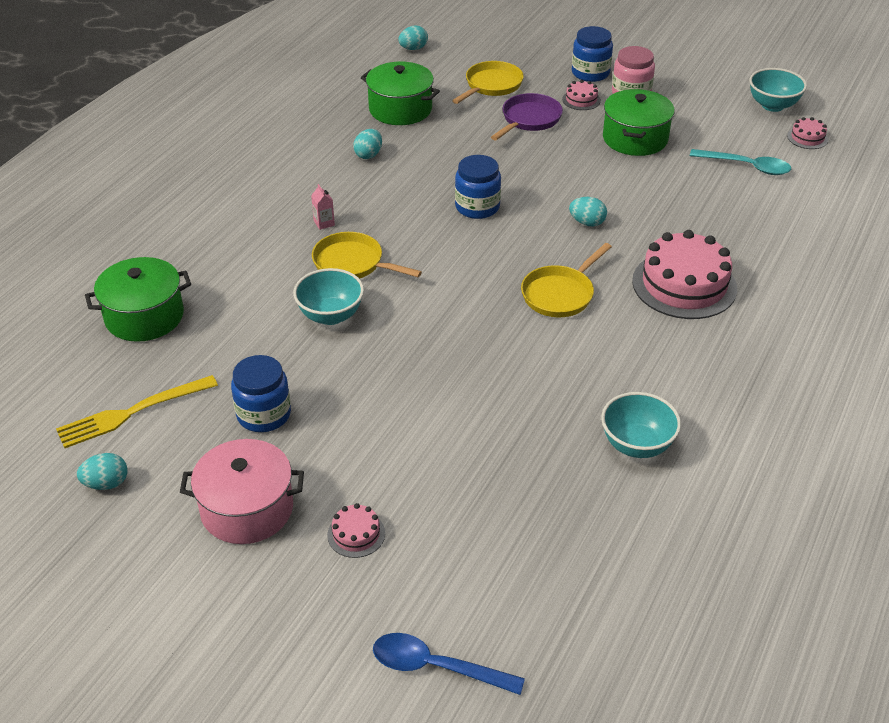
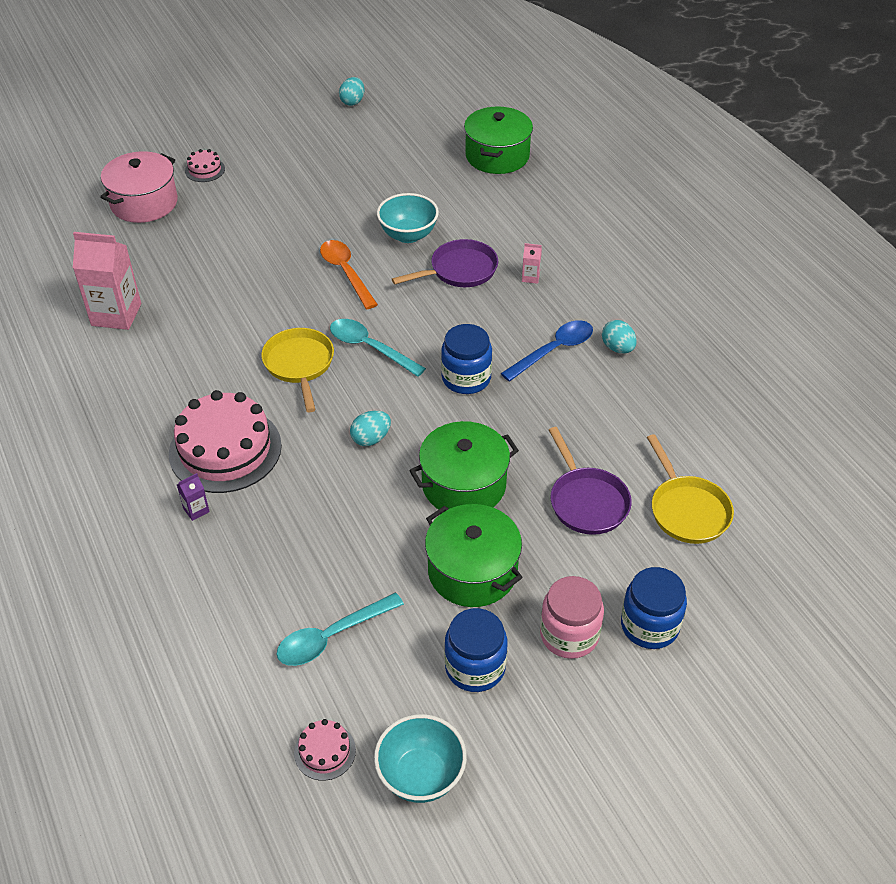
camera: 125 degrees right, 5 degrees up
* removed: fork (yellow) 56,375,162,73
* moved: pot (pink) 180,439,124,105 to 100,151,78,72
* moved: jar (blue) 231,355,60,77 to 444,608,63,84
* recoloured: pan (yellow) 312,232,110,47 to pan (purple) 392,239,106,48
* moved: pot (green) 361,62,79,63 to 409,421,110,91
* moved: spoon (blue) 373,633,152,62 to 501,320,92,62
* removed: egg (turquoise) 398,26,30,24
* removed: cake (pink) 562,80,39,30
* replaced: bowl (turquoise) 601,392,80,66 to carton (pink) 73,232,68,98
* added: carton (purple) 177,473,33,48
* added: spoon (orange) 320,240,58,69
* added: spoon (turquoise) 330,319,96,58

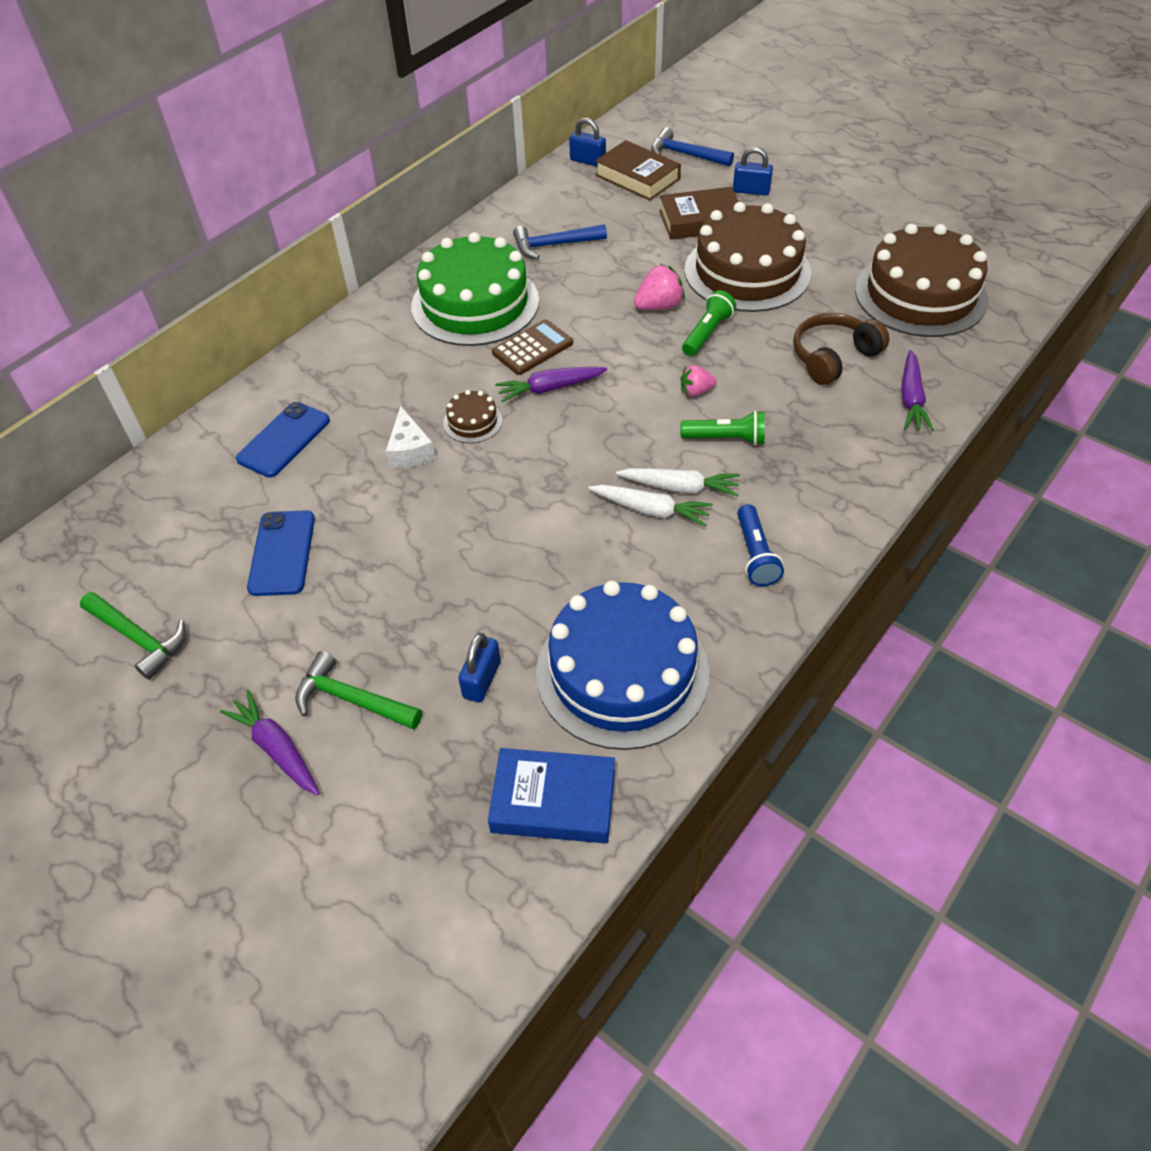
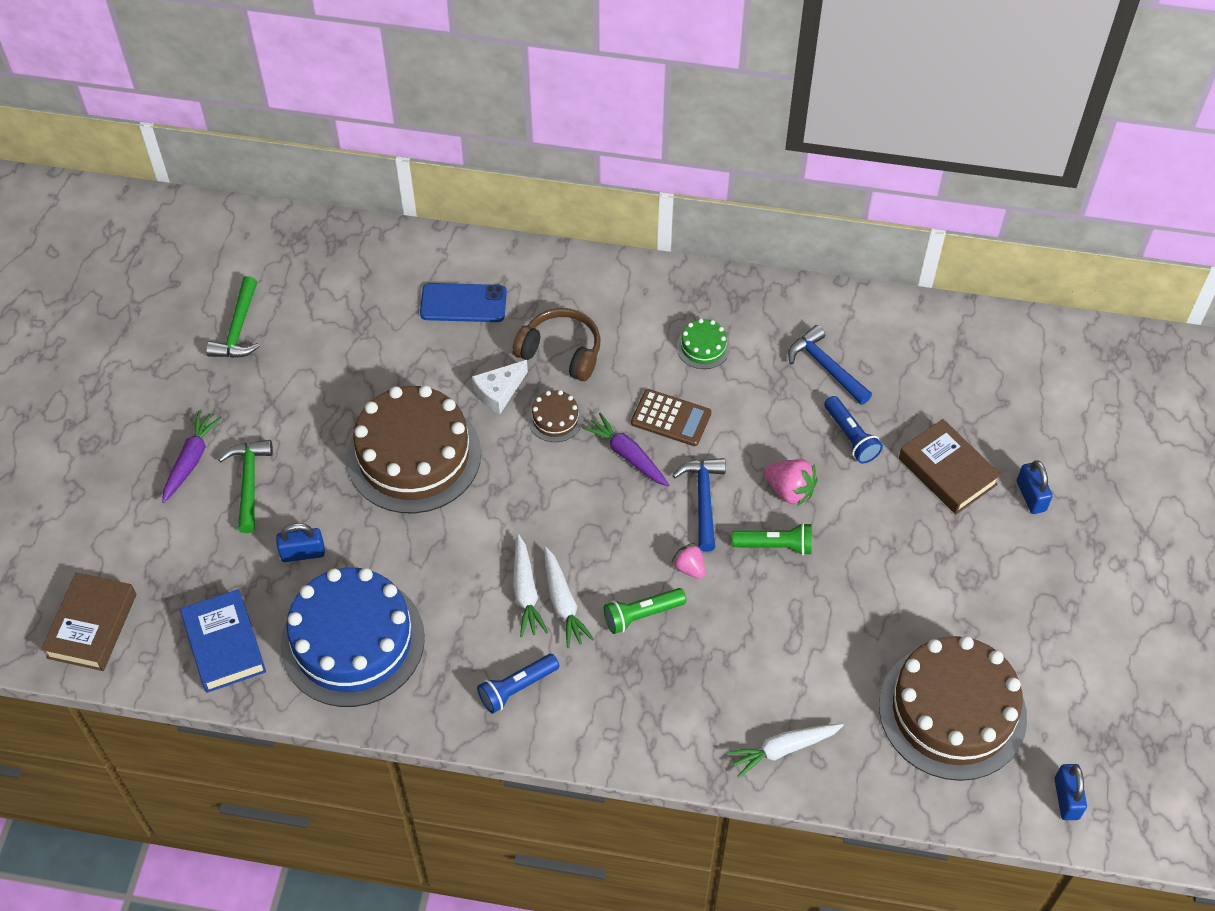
camera: 60 degrees right, 5 degrees up
* removed: phone (blue) 247,510,68,86
* resized: cake (green) 411,232,128,114 = 677,318,53,51 x0.42
* moved: padlock (blue) 569,118,37,49 to 1054,764,33,56
* moved: book (brown) 595,140,86,60 to 41,573,95,98
* moved: hammer (blue) 651,127,83,39 to 672,458,54,94
* turned: flashlight (green) 680,411,85,34 = 604,588,82,46 90 degrees clockwise
* moved: cake (brown) 685,202,126,110 to 346,385,135,128
* moved: headphones (brown) 793,313,97,72 to 512,308,89,73
* recoloured: carrot (purple) 901,350,33,81 to carrot (white) 727,724,117,54
* added: flashlight (blue) 824,396,59,68

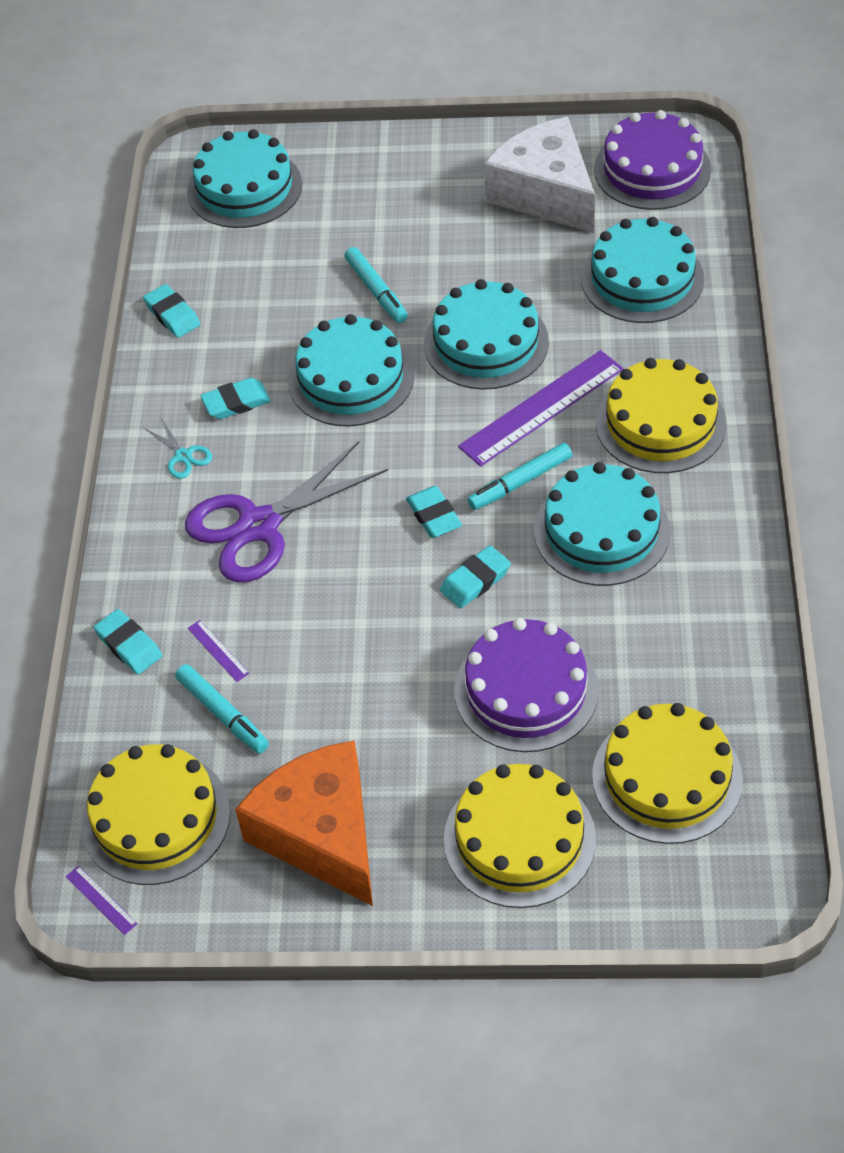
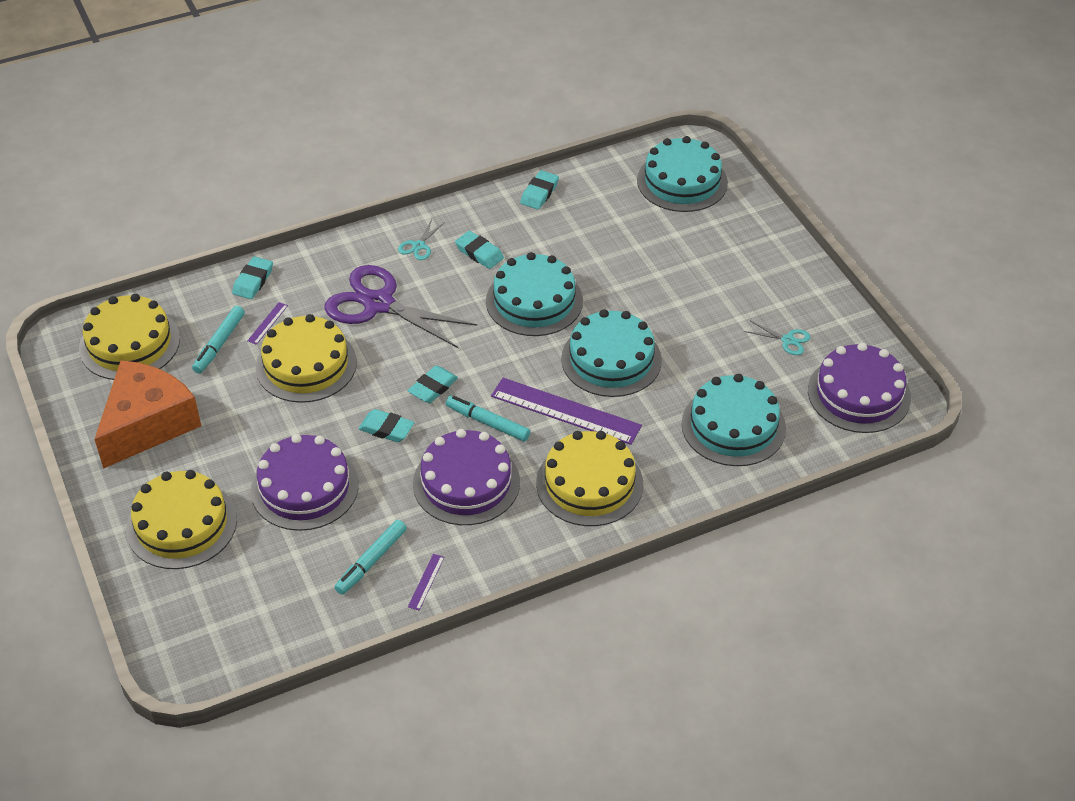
camera: 60 degrees right, 5 degrees down
* moved: ruler (purple) 65,866,73,69 to 408,554,36,56
* moved: marker (turquoise) 344,247,64,76 to 334,520,73,75
* replaced: cheese (white) 484,117,111,116 to scissors (turquoise) 744,321,67,34
* recoloured: cake (turquoise) 534,462,136,124 to cake (purple) 413,429,107,96
* moved: cake (yellow) 592,703,151,141 to 256,314,101,89

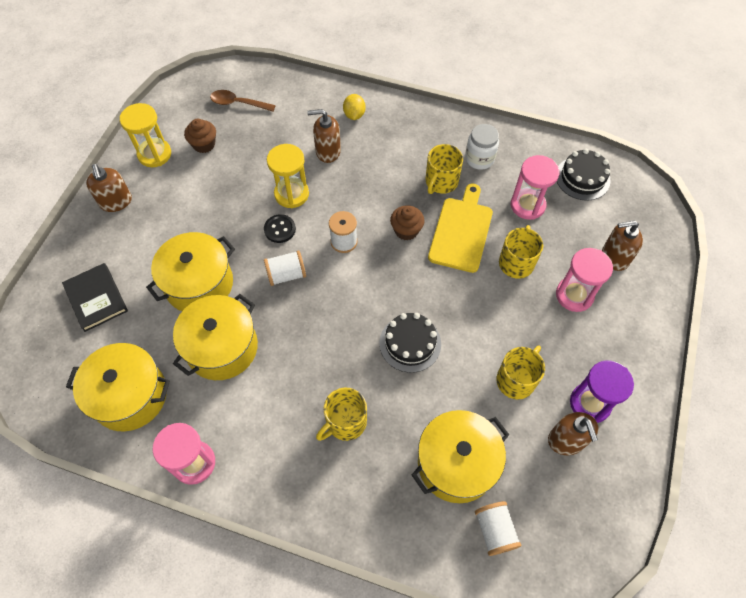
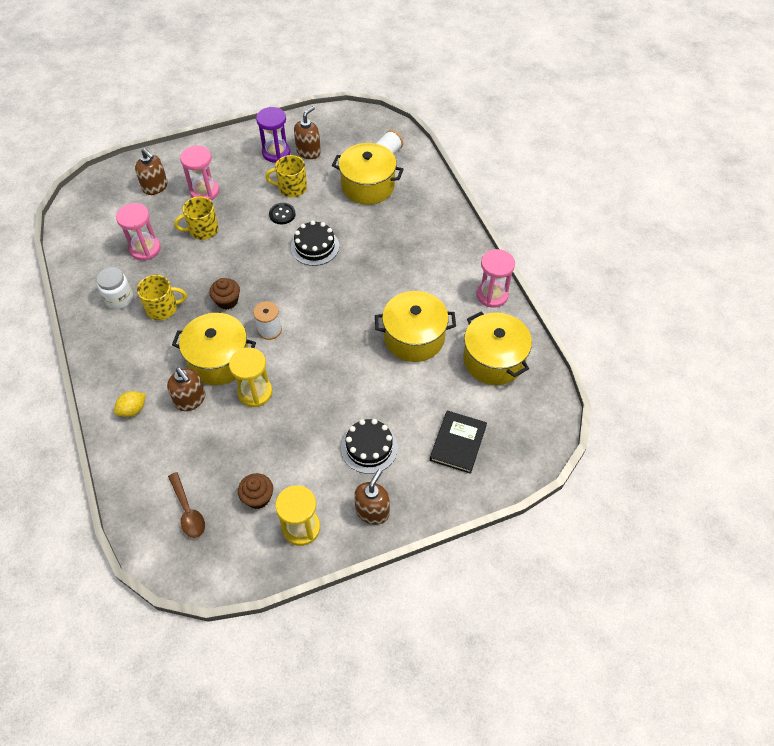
camera: 130 degrees left, 5 degrees down
* moved: pot (yellow) 146,232,89,79 to 172,313,84,72
* moved: button (black) 264,214,32,29 to 269,203,27,21
* removed: spool (white) 264,250,42,36
* removed: mug (yellow) 316,388,51,53
* removed: cutting board (yellow) 428,184,65,89
* moved: cake (black) 557,149,54,52 to 341,419,57,55

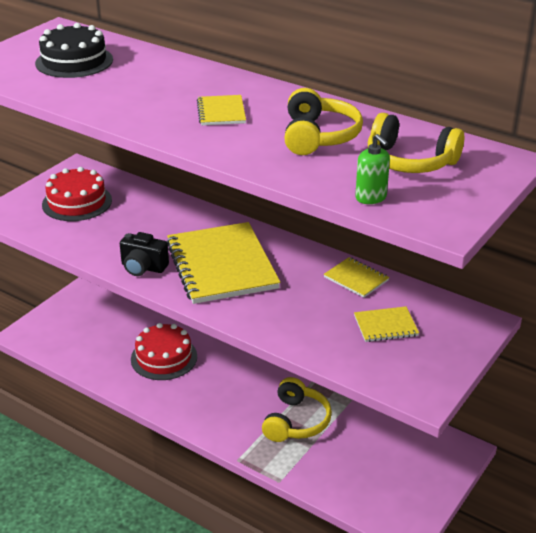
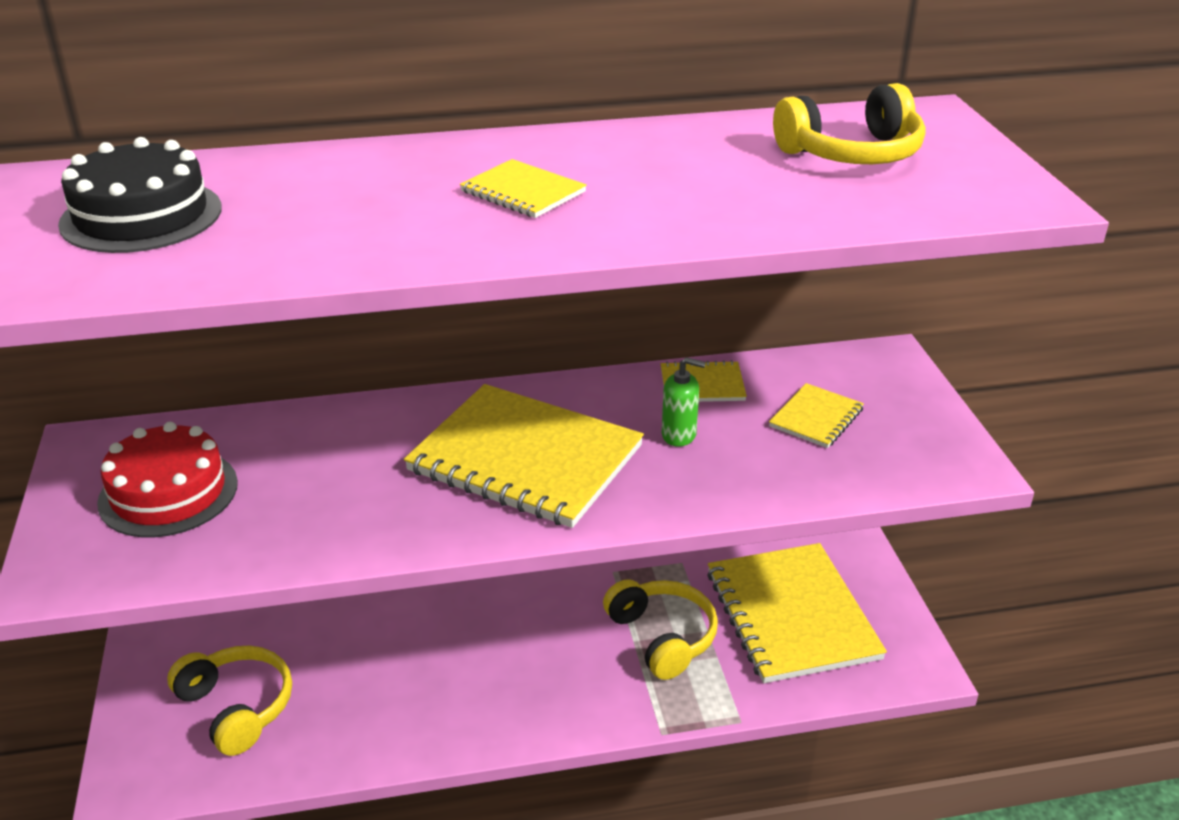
camera: 45 degrees left, 0 degrees up
* removed: camera (black) 120,232,49,44
* removed: cake (red) 131,323,66,57
* moved: headphones (yellow) 284,88,79,67 to 167,646,125,110
* moved: soap dispenser (green) 355,134,35,70 to 662,357,44,90
* added: notebook (yellow) 707,543,180,140

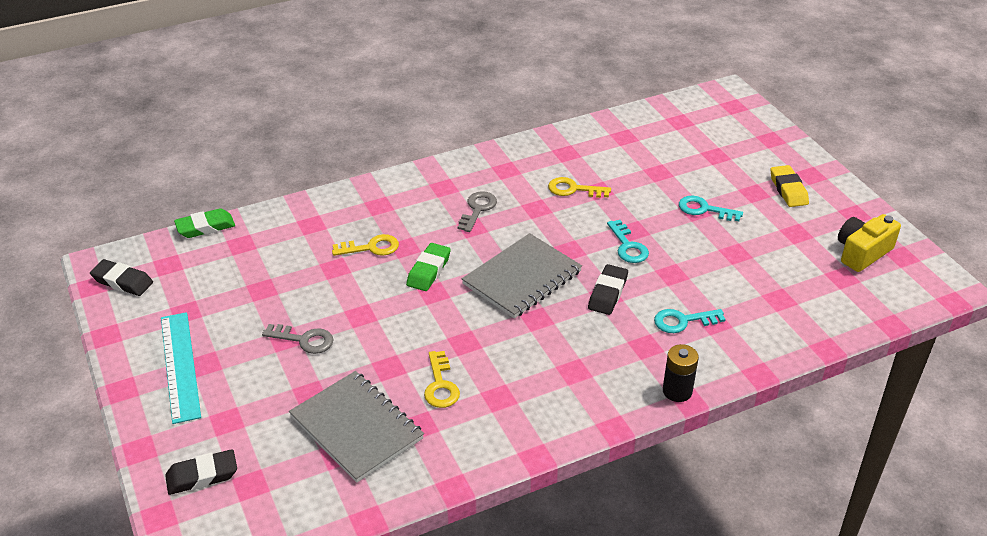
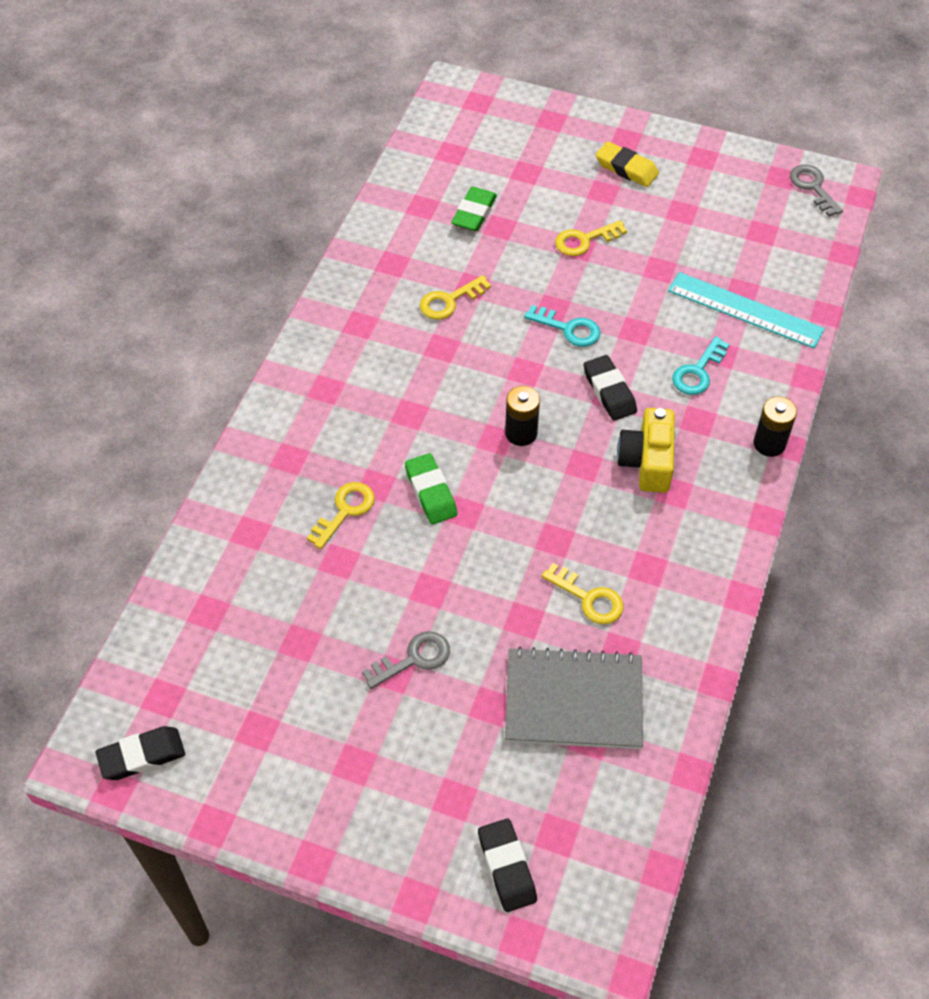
camera: 45 degrees left, 15 degrees up
* moved: ruler (turquoise) 161,312,40,112 to 668,272,157,77
* turned: eraser (black) 165,449,72,46 = 478,819,59,93 45 degrees counterclockwise
* moved: eraser (green) 174,208,61,30 to 451,187,46,44
* moved: key (grey) 458,191,39,41 to 790,165,53,52
* replaced: notebook (grey) 462,233,120,85 to battery (black) 505,386,35,60
* recoloured: key (turquoise) 679,196,64,25 to key (yellow) 555,220,72,36
* moved: camera (yellow) 838,214,63,58 to 617,408,58,85

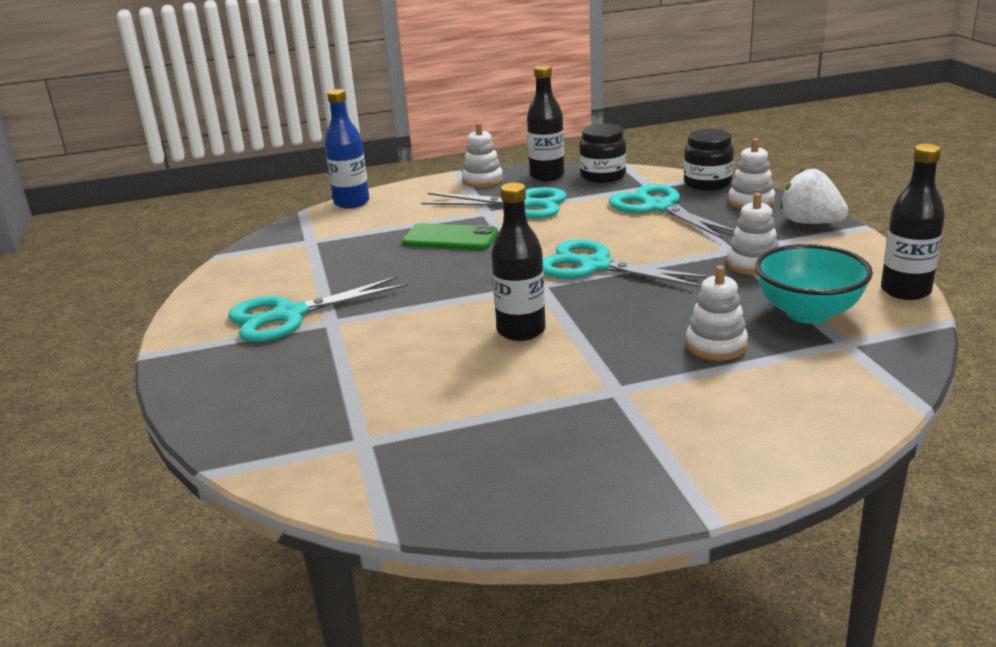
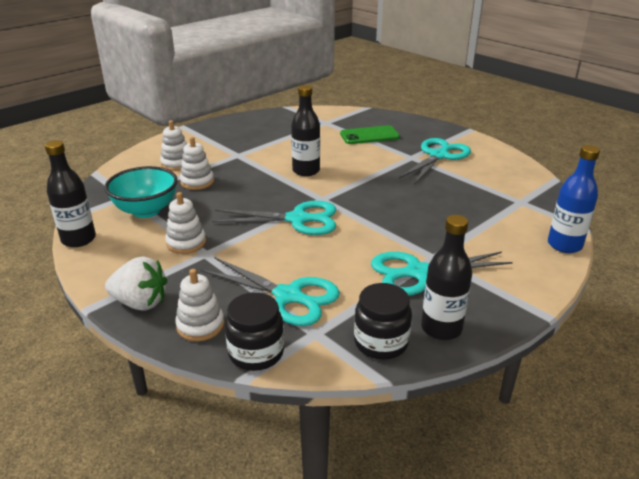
camera: 150 degrees right, 5 degrees up
* moved: phone (green) 402,223,96,27 to 340,125,60,19
* moved: stacking toy (white) 462,123,41,65 to 160,120,27,51

